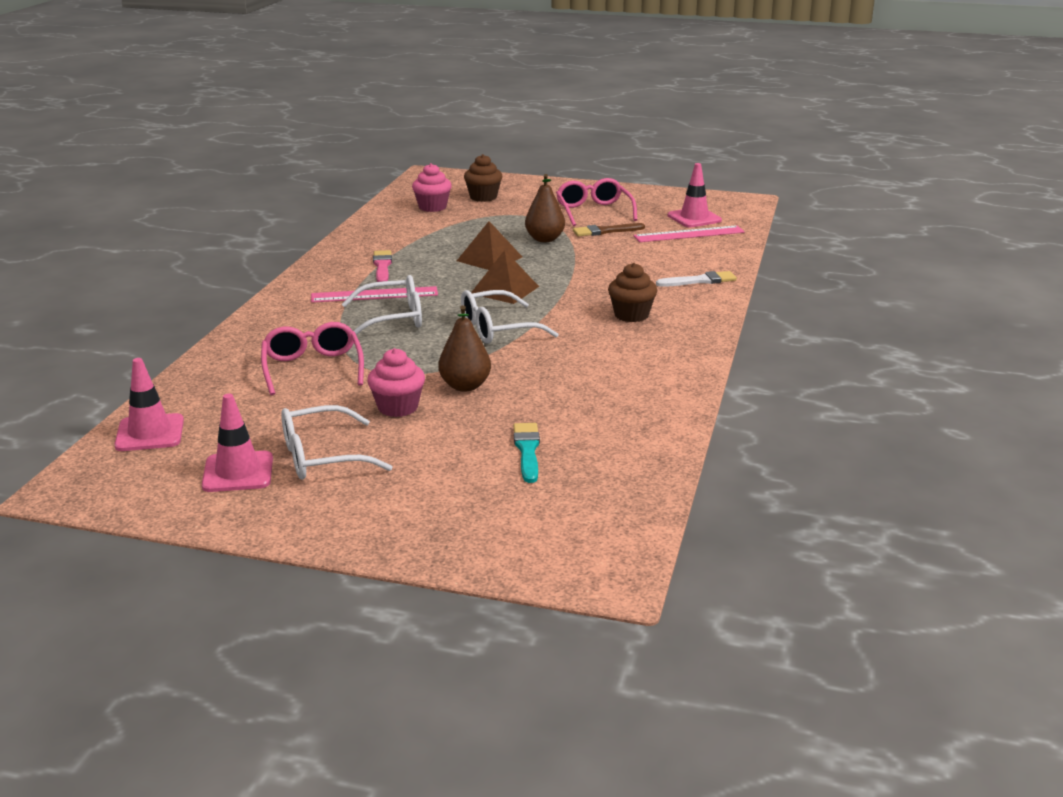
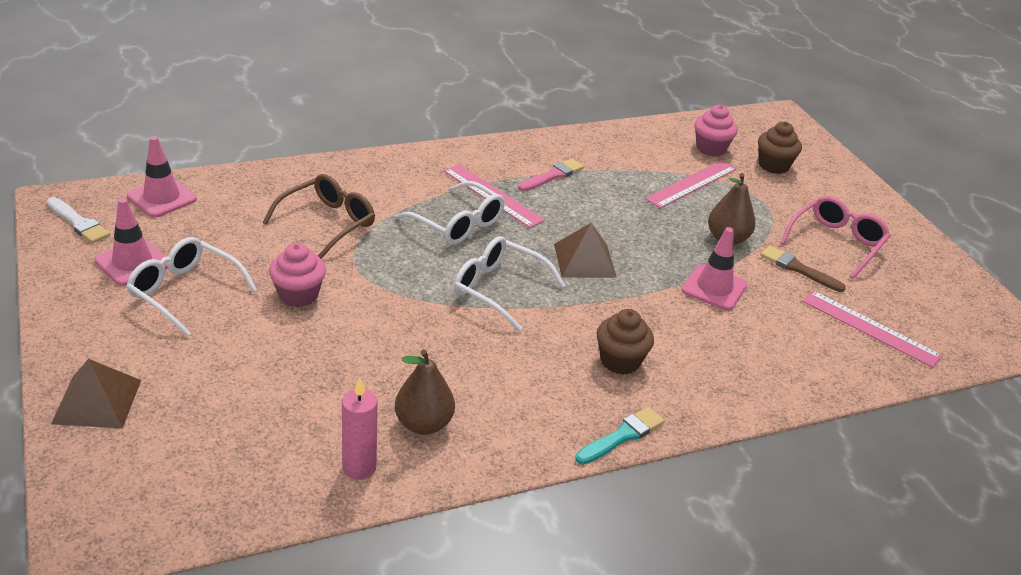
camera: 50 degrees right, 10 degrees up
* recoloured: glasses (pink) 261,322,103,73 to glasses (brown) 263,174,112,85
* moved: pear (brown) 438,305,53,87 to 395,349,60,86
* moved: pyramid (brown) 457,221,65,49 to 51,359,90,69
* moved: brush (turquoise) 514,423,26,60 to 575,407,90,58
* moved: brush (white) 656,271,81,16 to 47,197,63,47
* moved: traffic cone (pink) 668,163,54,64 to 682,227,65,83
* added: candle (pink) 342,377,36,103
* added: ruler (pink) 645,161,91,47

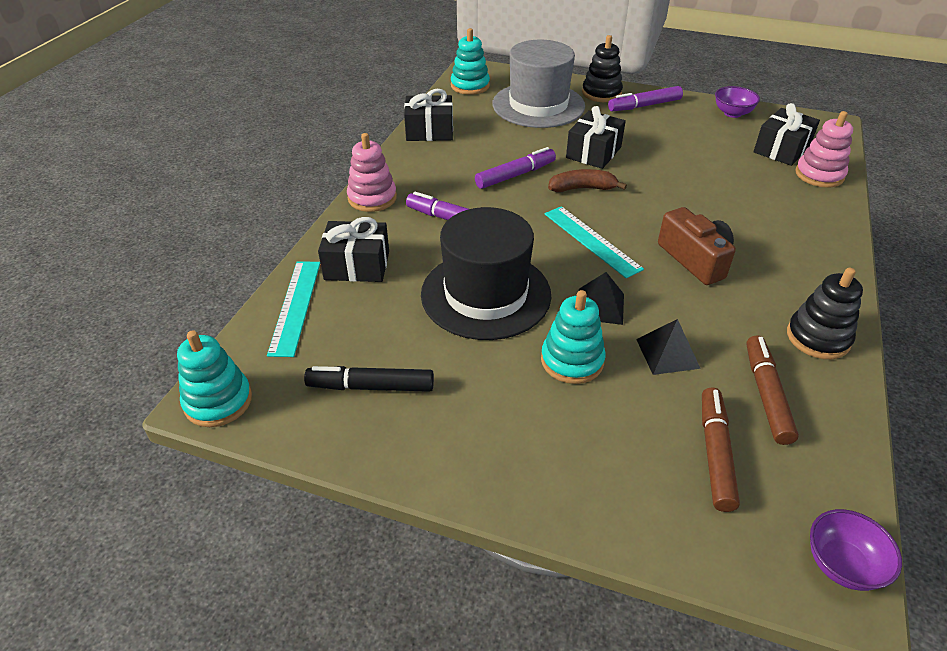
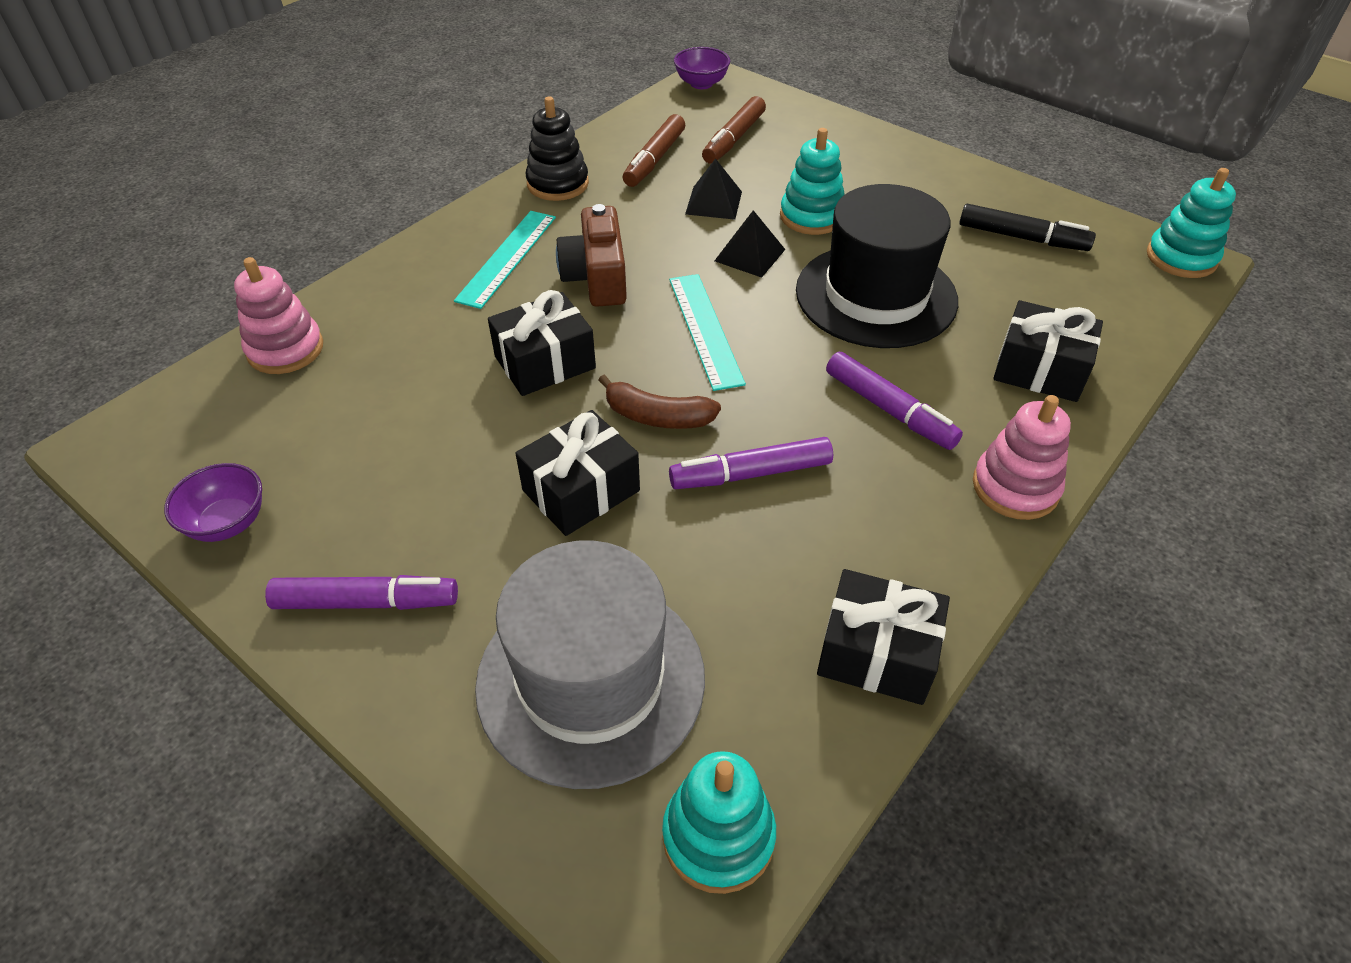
camera: 160 degrees left, 5 degrees up
* moved: ruler (turquoise) 267,261,53,96 to 454,211,102,98
* removed: stacking toy (black) 582,35,41,67
* moved: gift (black) 753,103,67,63 to 488,290,108,106

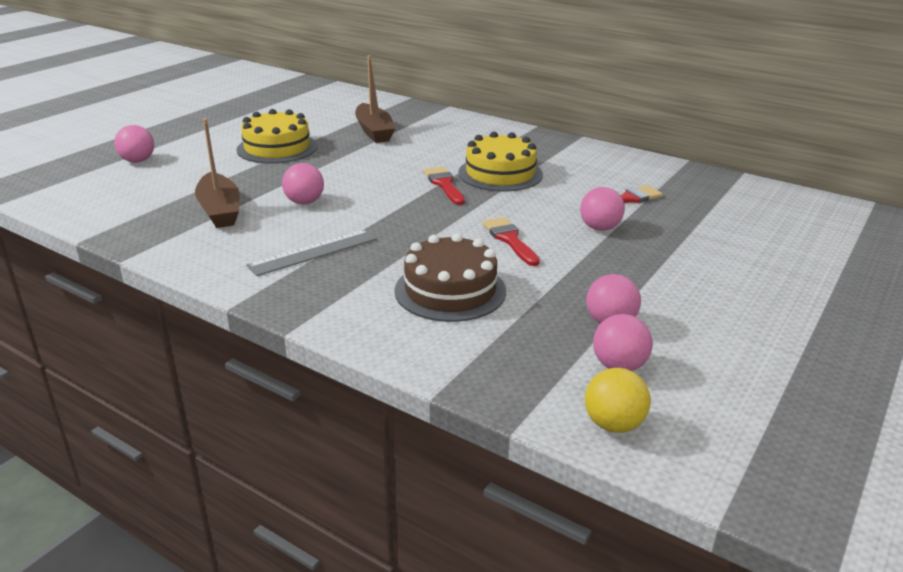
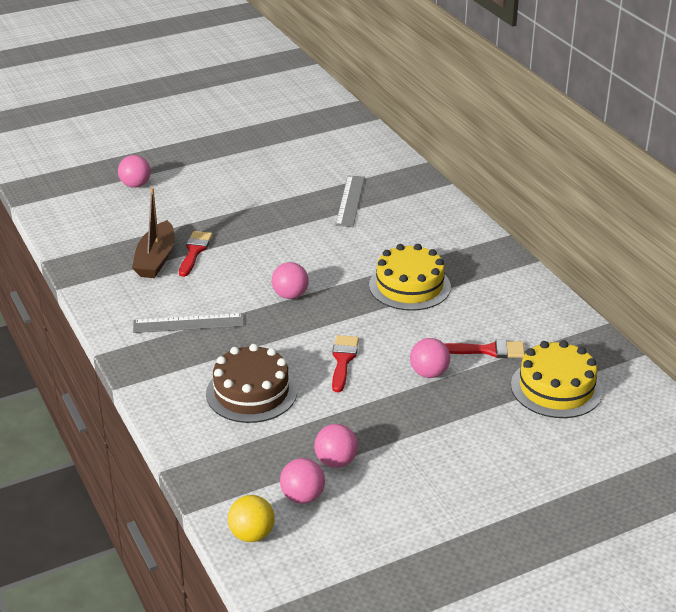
camera: 30 degrees right, 5 degrees up
* moved: cake (yellow) 237,109,80,55 to 511,340,92,78
* moved: ball (pink) 282,163,42,42 to 272,262,37,37
* replaced: boat (brown) 355,55,40,88 to ruler (grey) 335,176,30,51
* moved: brush (red) 424,167,41,38 to 179,231,33,46

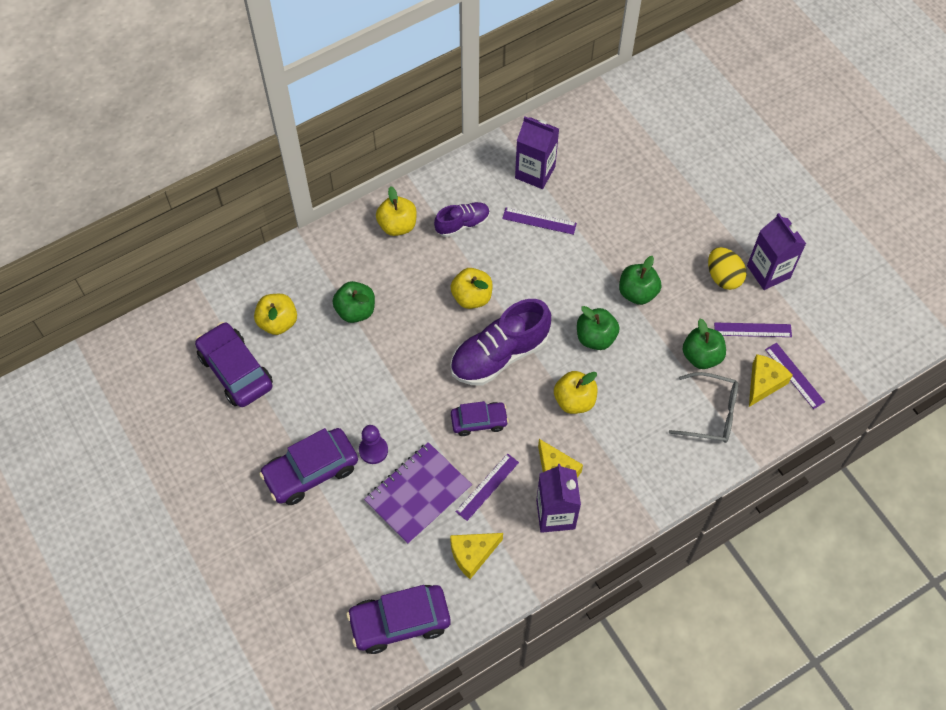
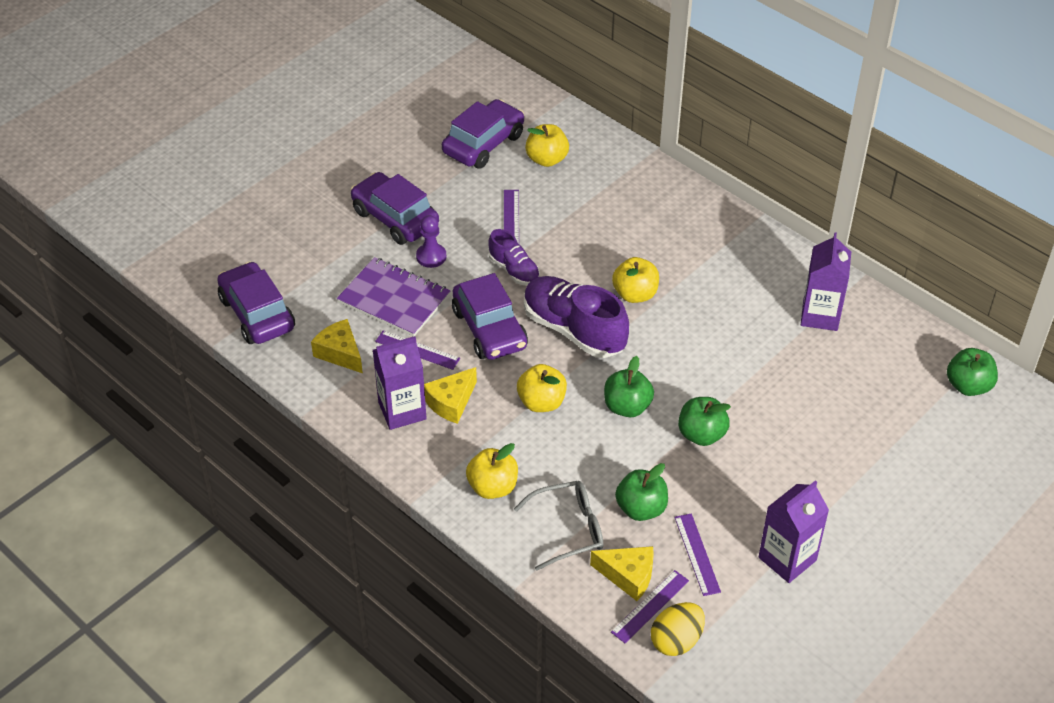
camera: 75 degrees right, 15 degrees down
* moved: apple (green) 333,281,42,42 to 947,348,51,48
* moved: apple (yellow) 376,186,41,50 to 466,443,52,56
* moved: shoe (purple) 434,202,56,35 to 488,229,52,56
* resized: car (purple) 451,401,58,35 = 452,273,76,87 x1.64
* moved: ruler (purple) 502,208,75,27 to 504,190,15,54
* turned: glasses (grey) 669,372,69,71 = 514,481,89,90 105 degrees counterclockwise
* moved: egg (yellow) 708,247,38,43 to 651,602,54,54

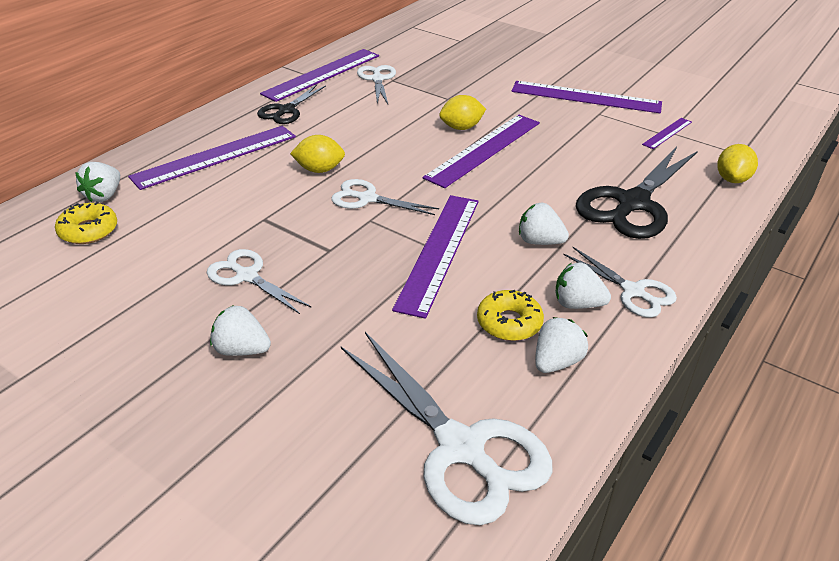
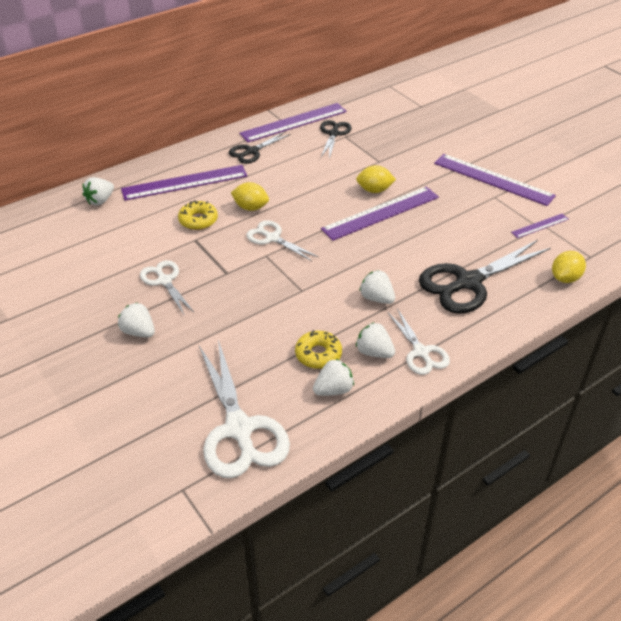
camera: 20 degrees right, 5 degrees up
* moved: donut (yellow) 55,201,62,43 to 178,200,40,30
* recoloured: scissors (white) 357,65,39,39 to scissors (black) 320,120,32,39
* removed: ruler (purple) 392,195,87,124

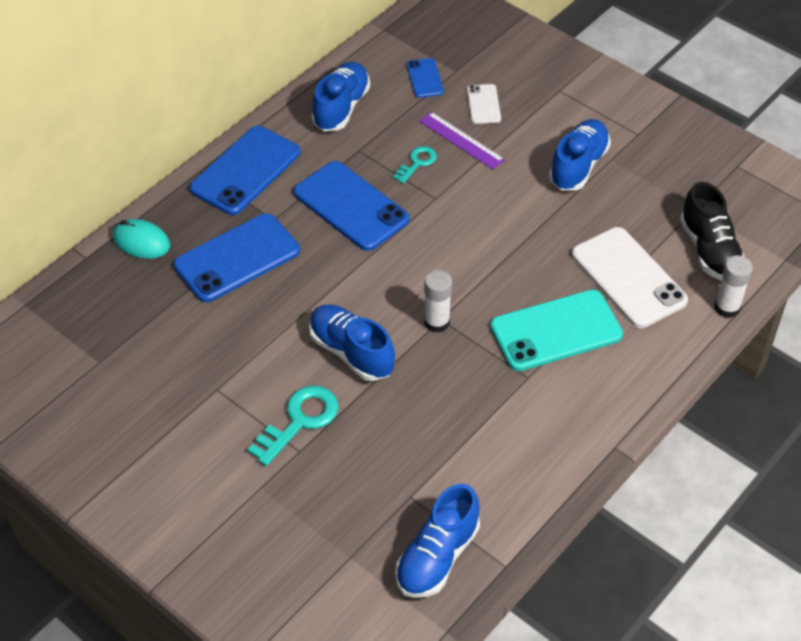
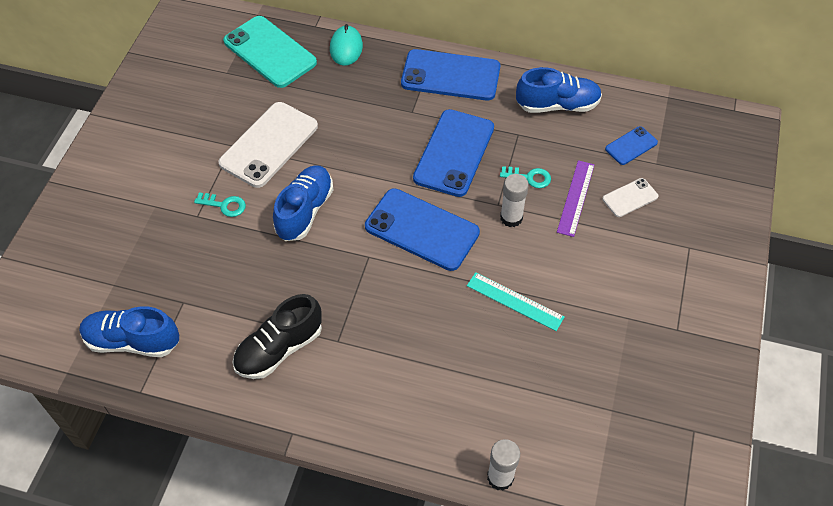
camera: 65 degrees right, 5 degrees up
* moved: phone (blue) 173,213,127,89 to 365,188,115,83
* resized: key (turquoise) 248,386,91,80 = 194,193,52,24 x0.59
* moved: glue stick (white) 424,270,28,63 to 500,174,29,53
* moved: phone (turquoise) 490,290,133,81 to 223,16,94,72
* removed: shoe (blue) 549,119,62,72
* moved: phone (white) 572,227,116,101 to 218,102,100,86
* moved: shoe (black) 680,182,65,99 to 233,294,89,85
* added: ruler (turquoise) 467,272,98,59

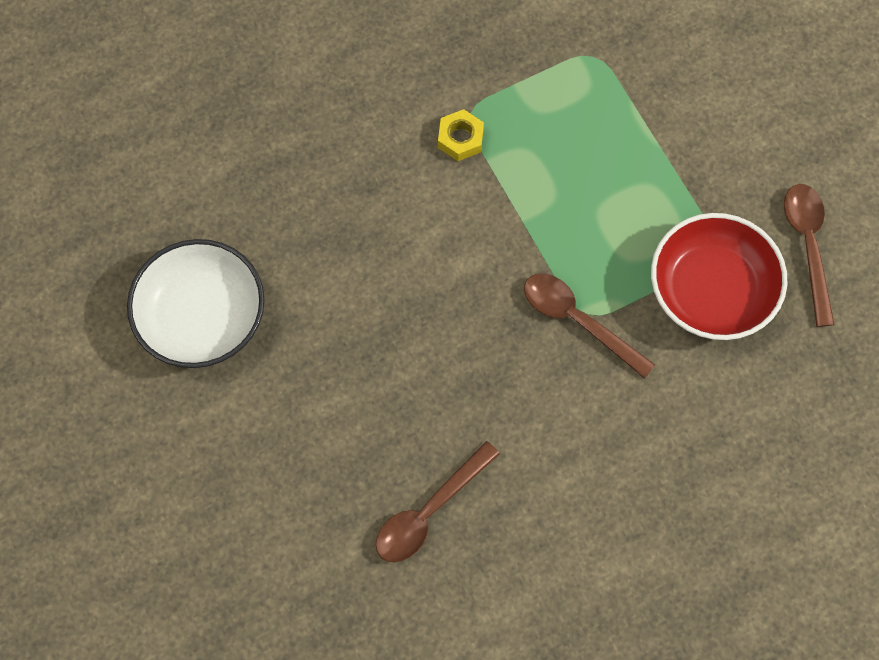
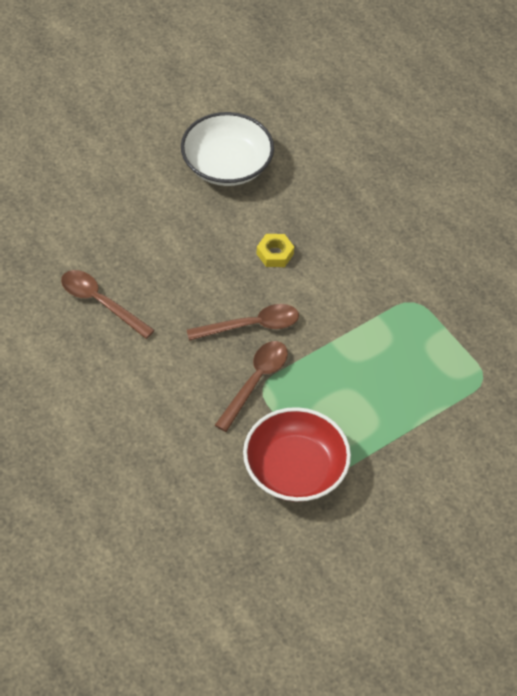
camera: 80 degrees right, 15 degrees down
* moved: nut (yellow) 438,109,46,52 to 257,234,37,33
* moved: spoon (brown) 784,184,51,143 to 187,304,112,37

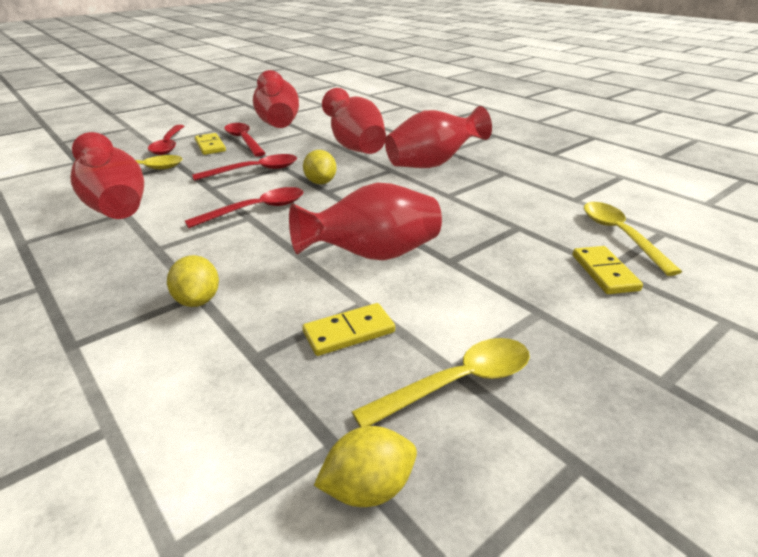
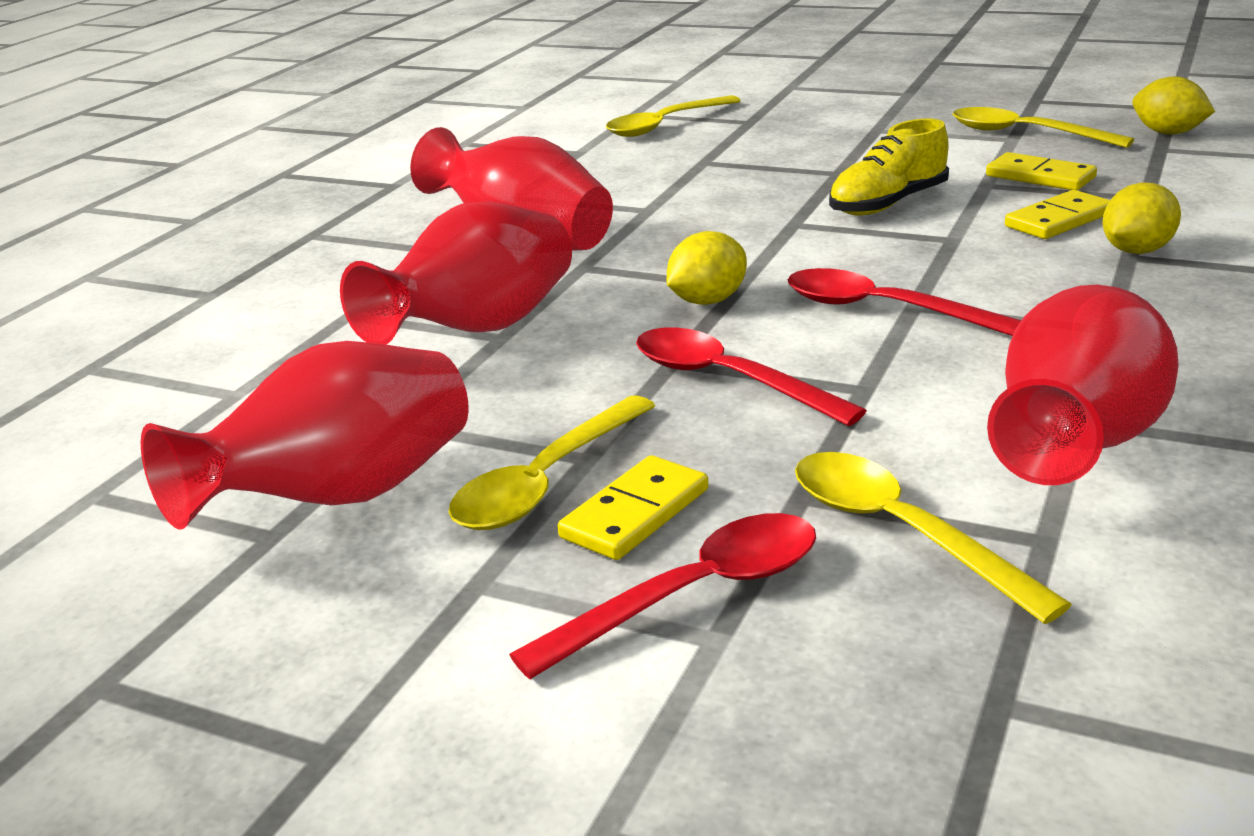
camera: 115 degrees left, 5 degrees down
* recoloured: spoon (red) 224,123,42,34 to spoon (yellow) 448,396,208,134
* replaced: vase (red) 289,183,153,78 to shoe (yellow) 829,119,120,96
* moved: domino (yellow) 573,246,70,48 to 1005,190,105,49

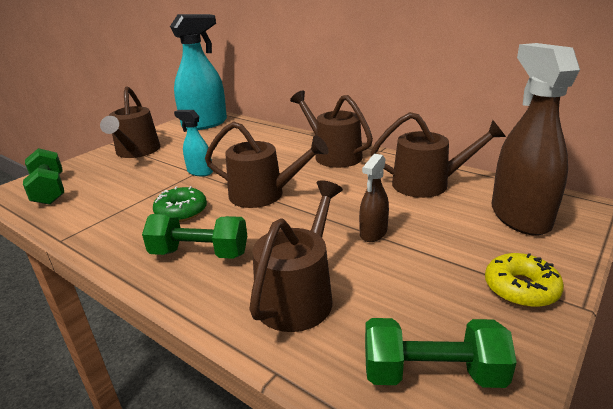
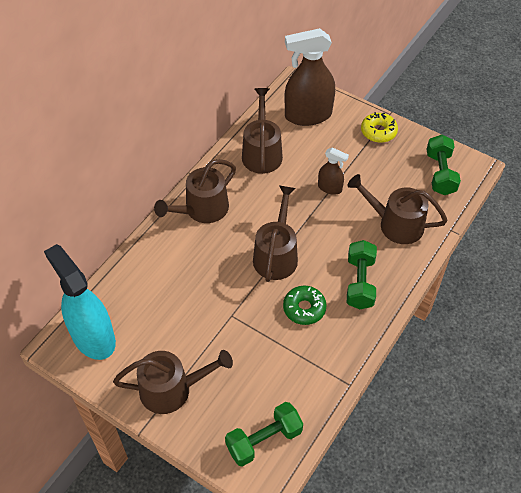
camera: 95 degrees left, 25 degrees up
* removed: spray bottle (turquoise) 174,110,39,66

